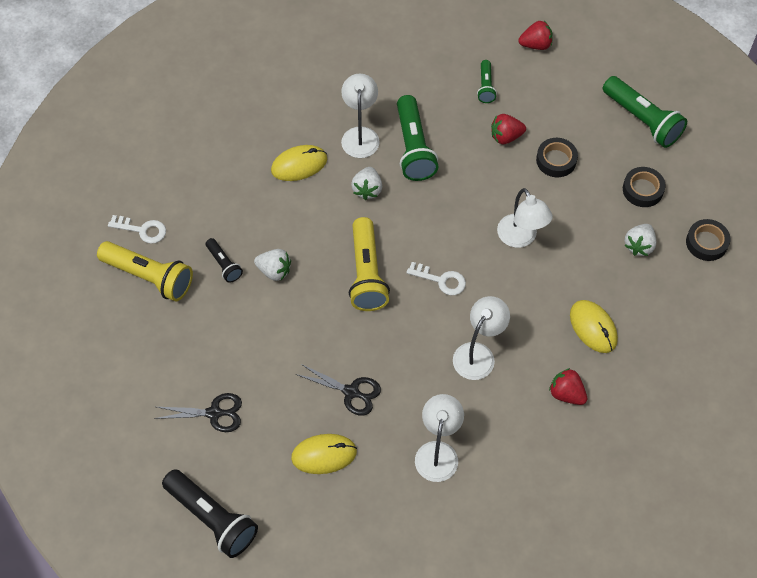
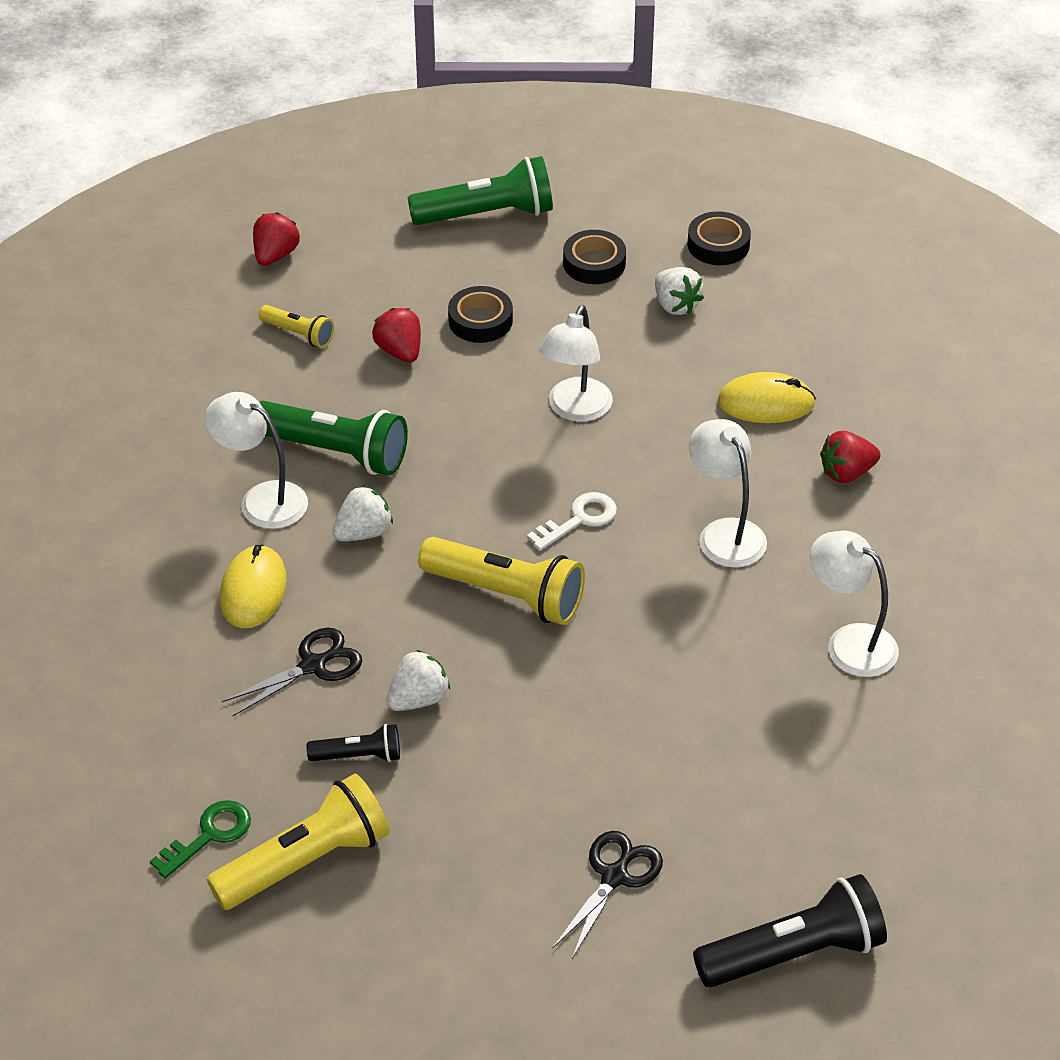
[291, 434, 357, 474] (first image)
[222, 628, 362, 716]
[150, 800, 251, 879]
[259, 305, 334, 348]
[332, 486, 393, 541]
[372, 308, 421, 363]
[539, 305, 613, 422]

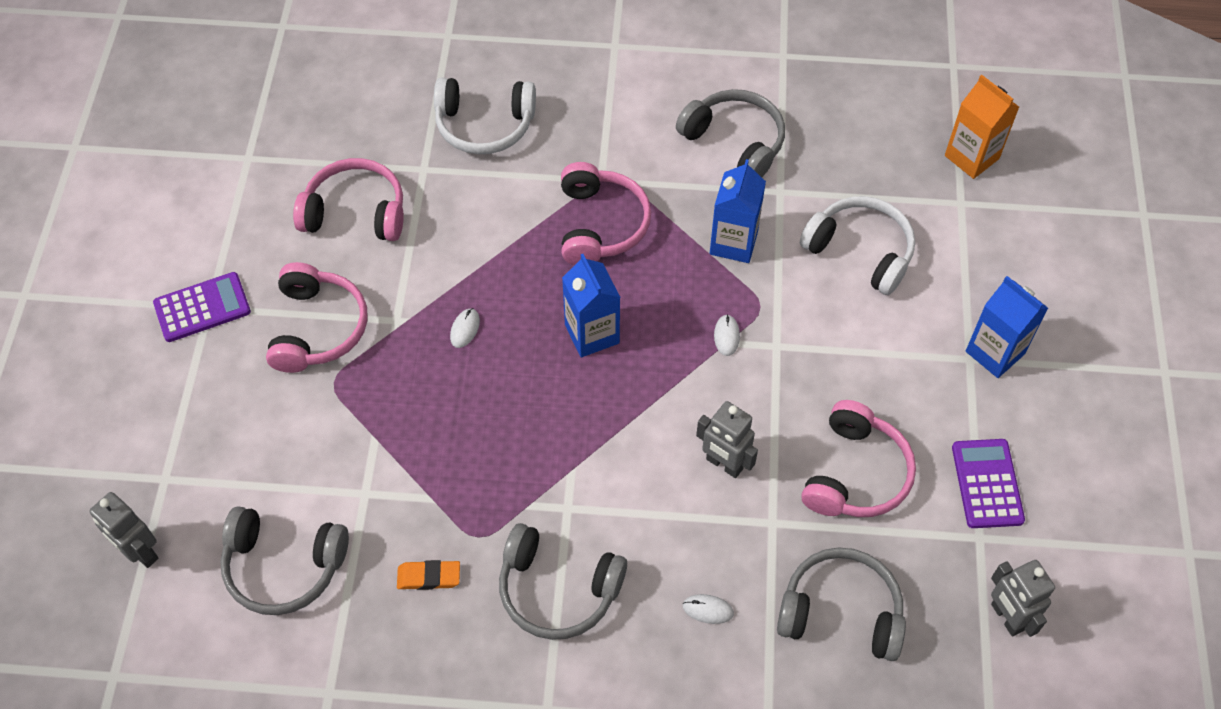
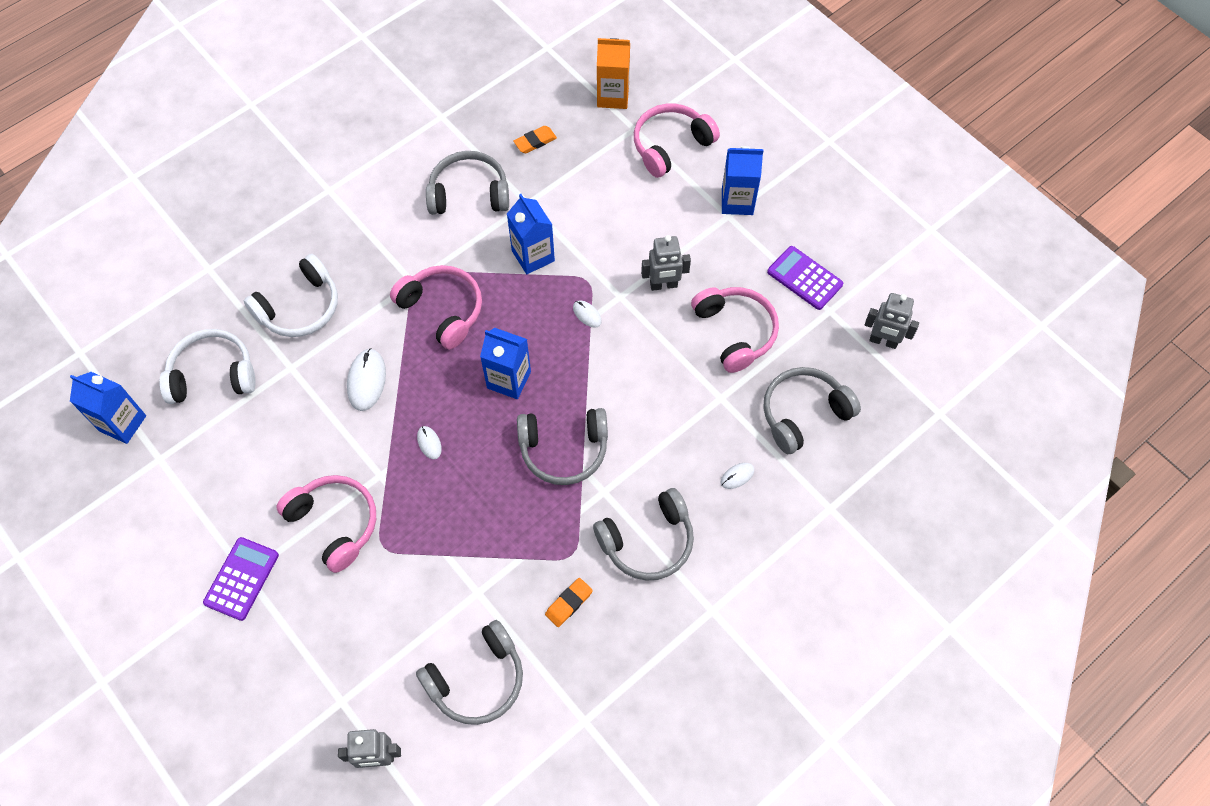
[70, 372, 146, 444]
[347, 348, 386, 411]
[513, 126, 557, 153]
[517, 408, 608, 485]
[634, 104, 720, 178]
[641, 235, 691, 291]
[159, 329, 256, 404]

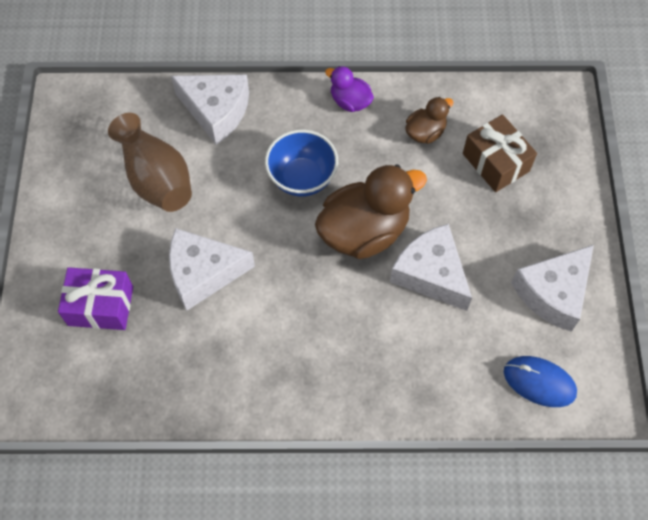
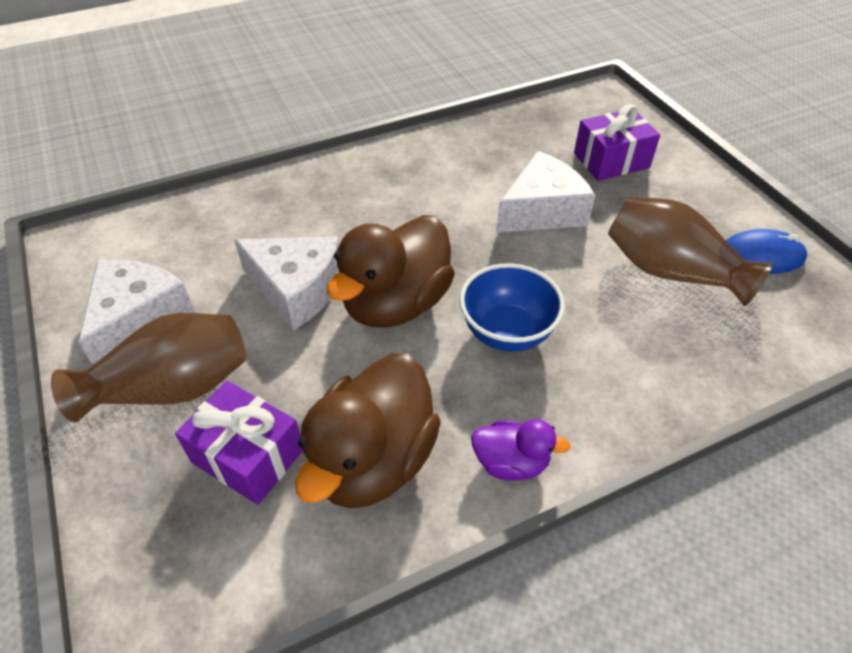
[171, 75, 249, 145] (first image)
[51, 313, 246, 422]
[726, 229, 807, 274]
[175, 381, 303, 505]
[295, 353, 441, 508]

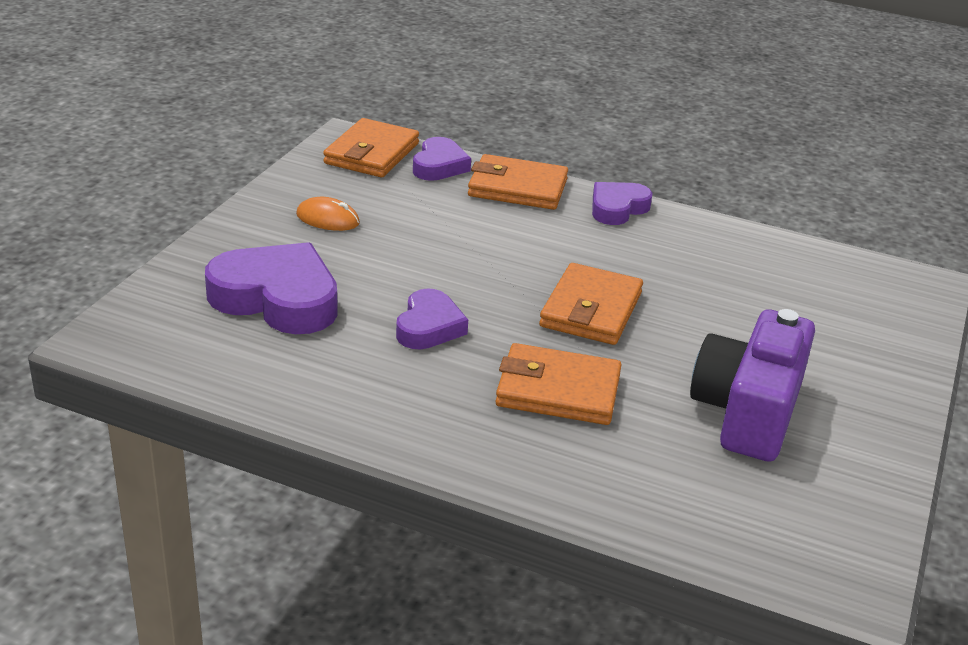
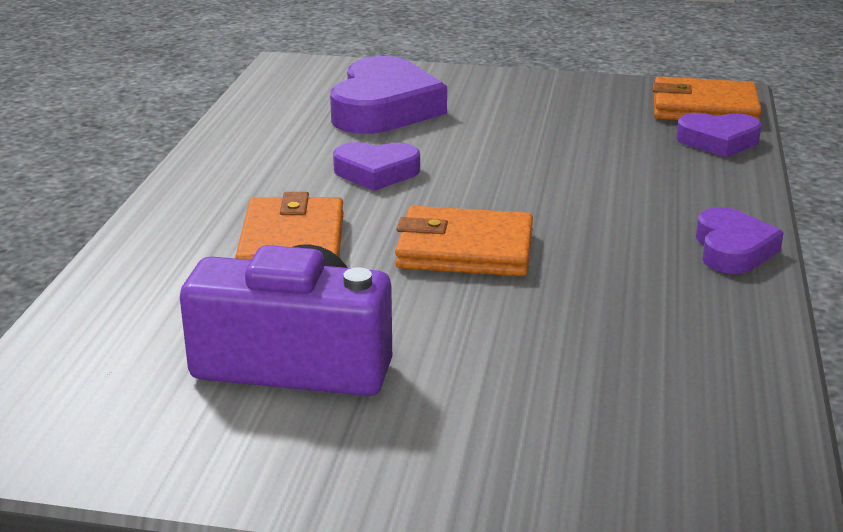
[296, 197, 360, 231] (first image)
[468, 154, 568, 210] (first image)
[696, 207, 784, 274]

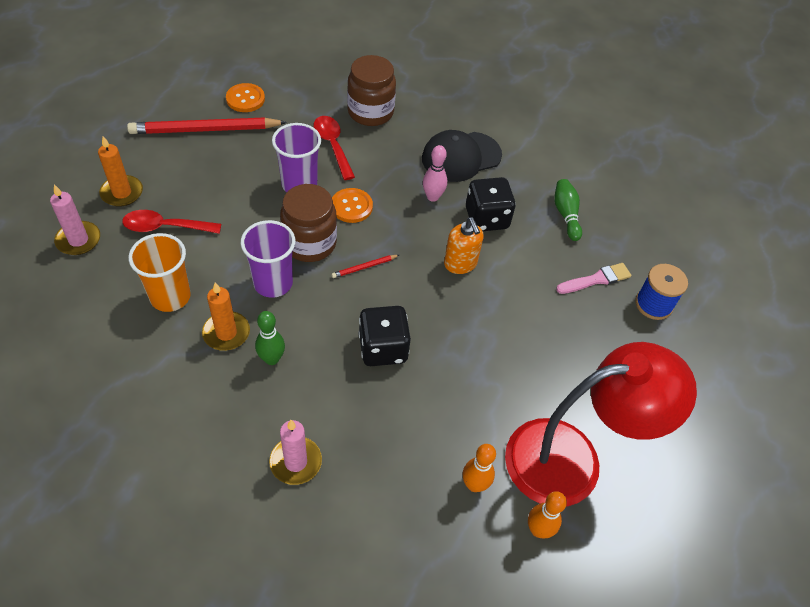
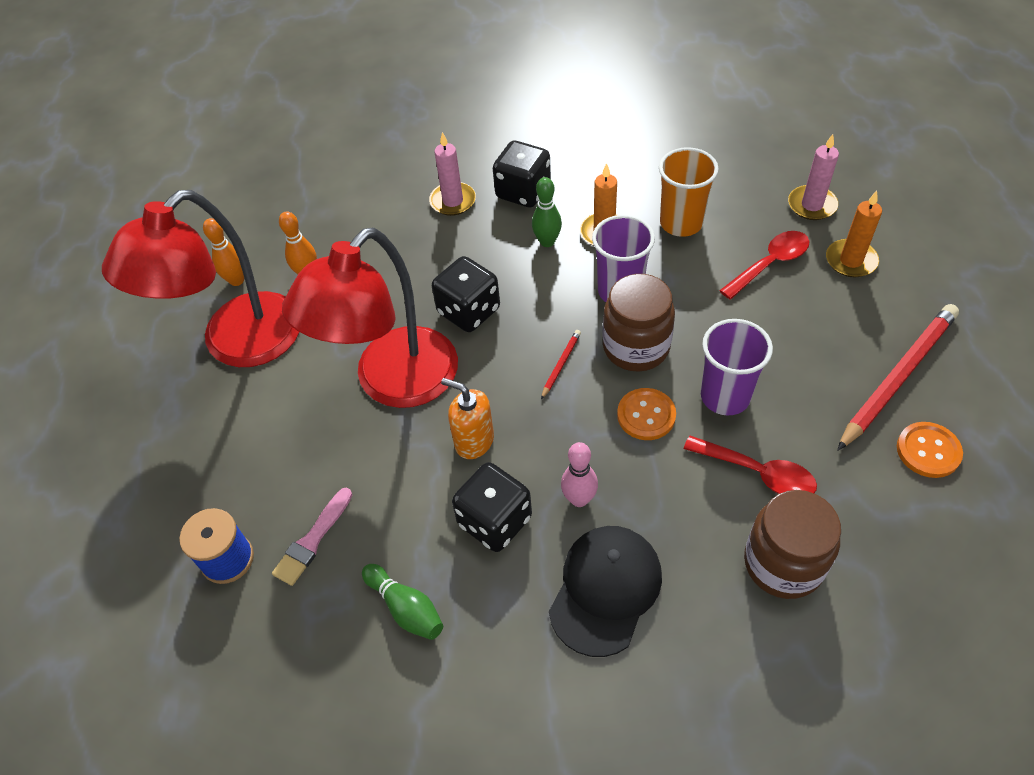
[282, 228, 458, 408]
[493, 141, 551, 208]

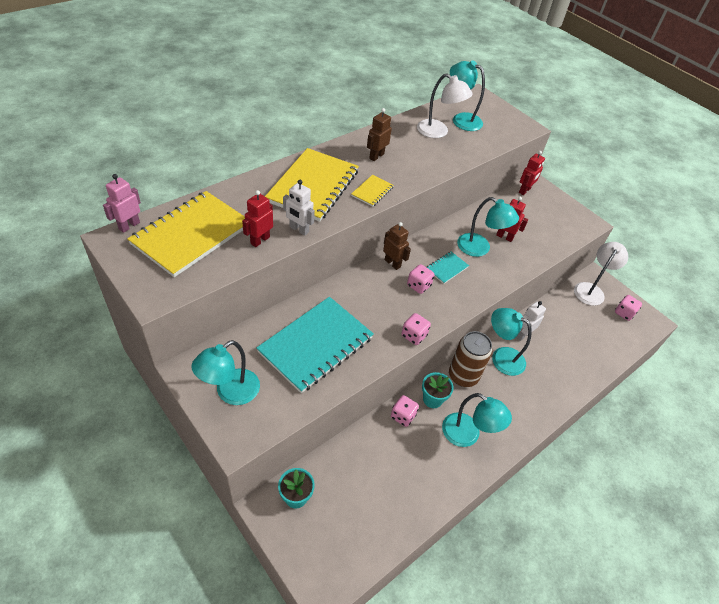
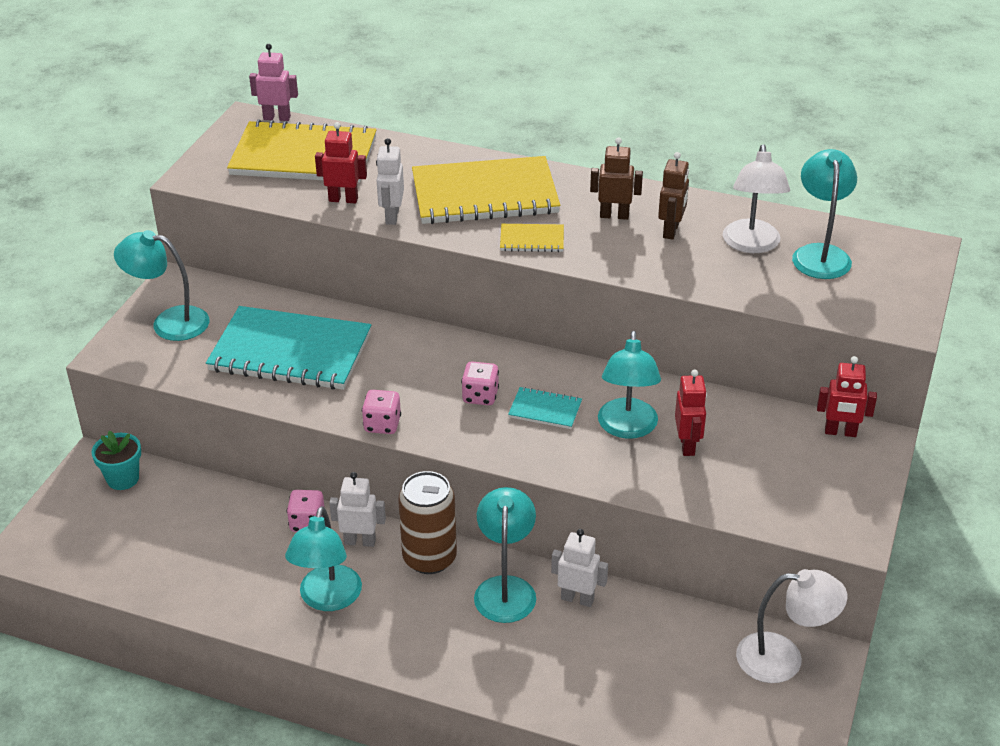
[615, 295, 642, 321] (first image)
[658, 152, 689, 240]
[329, 472, 386, 547]

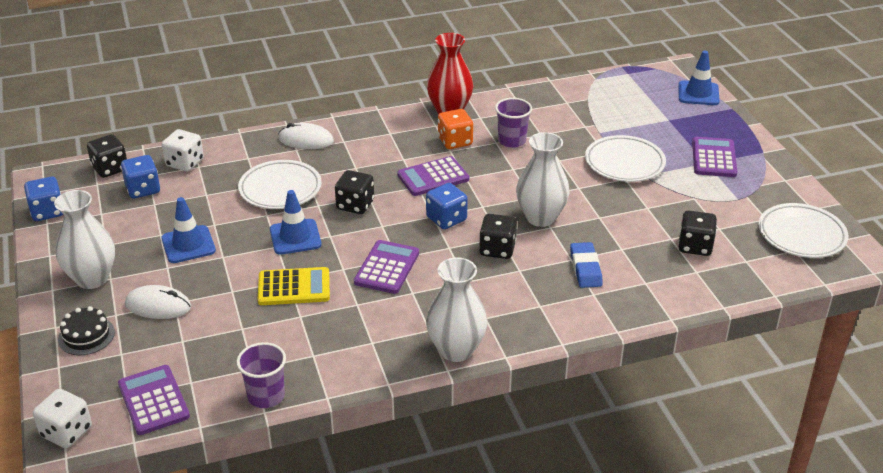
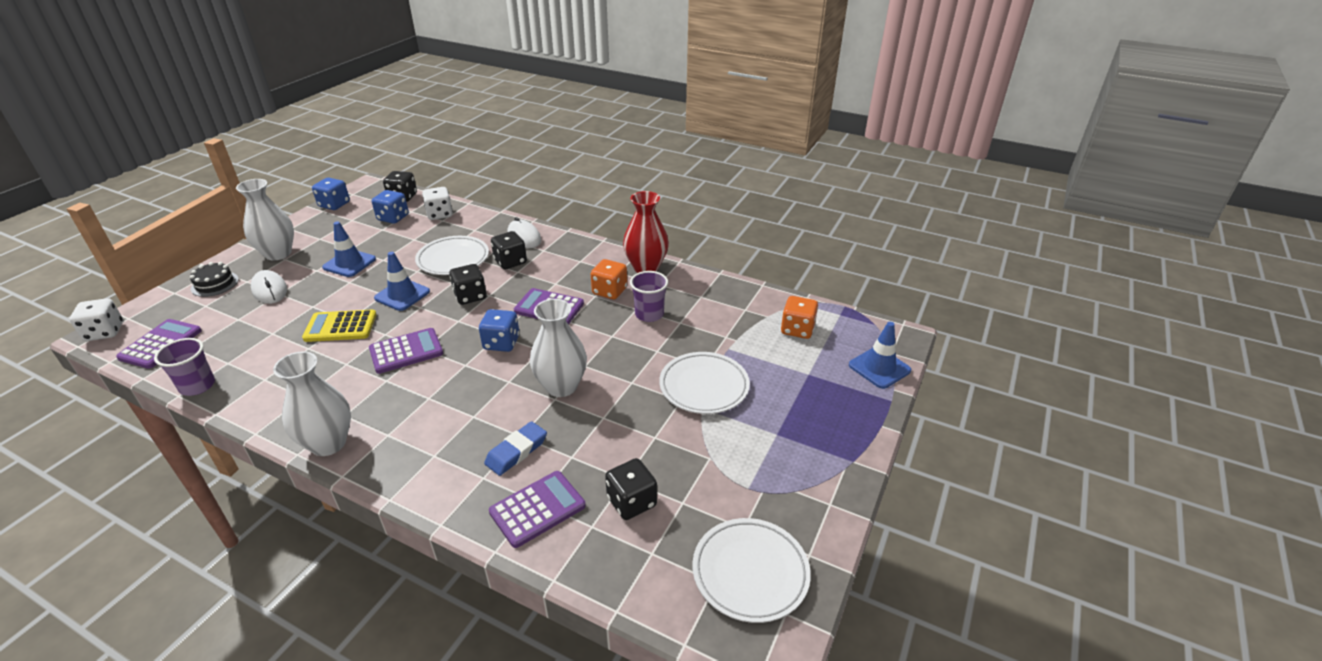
[781, 296, 818, 339]
[491, 231, 527, 269]
[489, 471, 586, 548]
[302, 310, 377, 342]

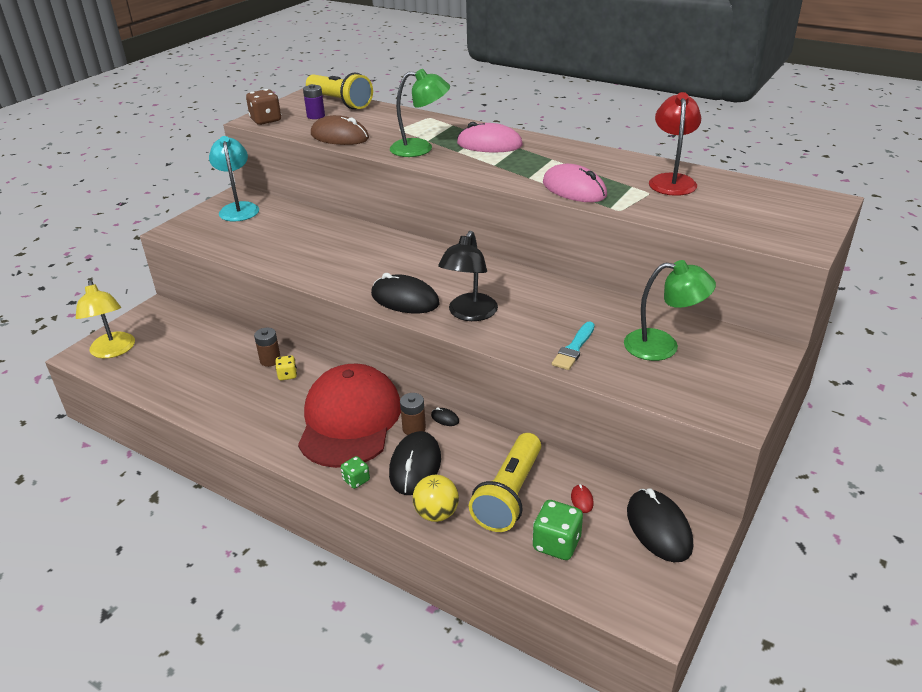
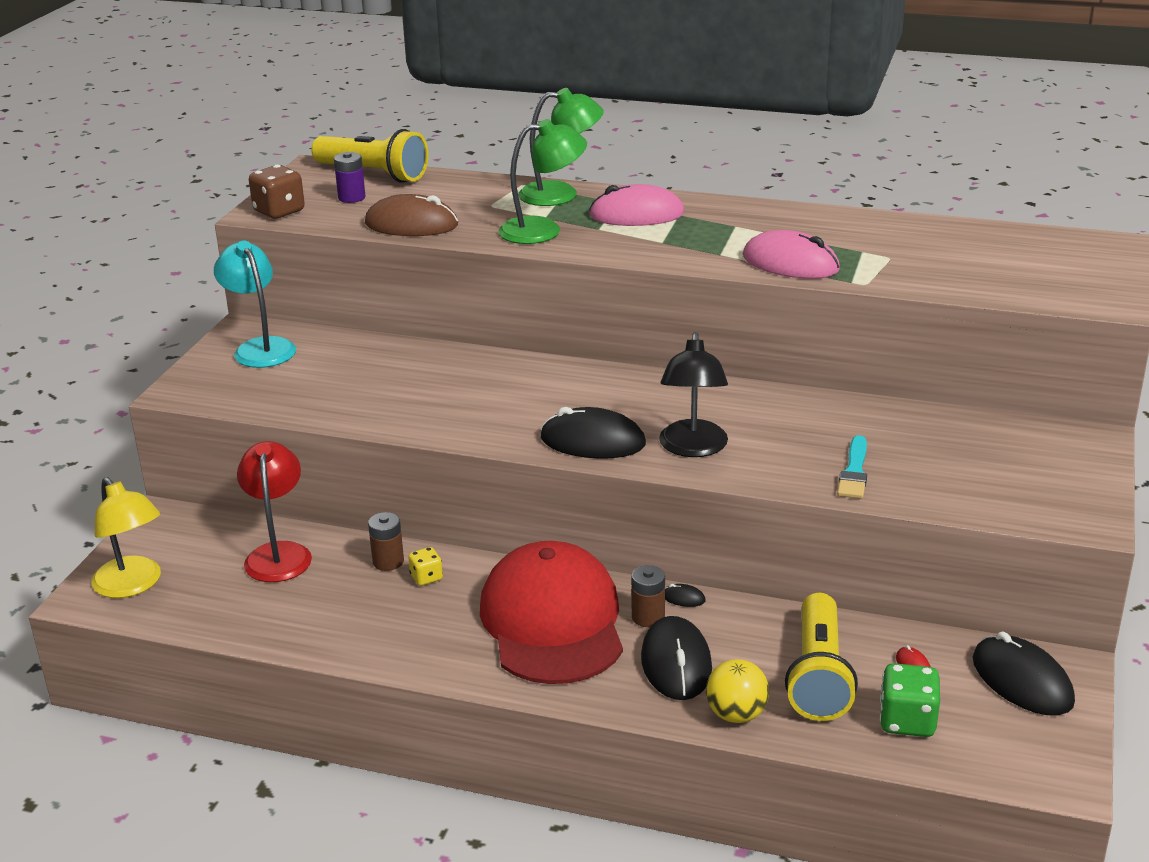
[341, 456, 370, 489] (first image)
[518, 88, 604, 206]
[237, 441, 312, 582]

